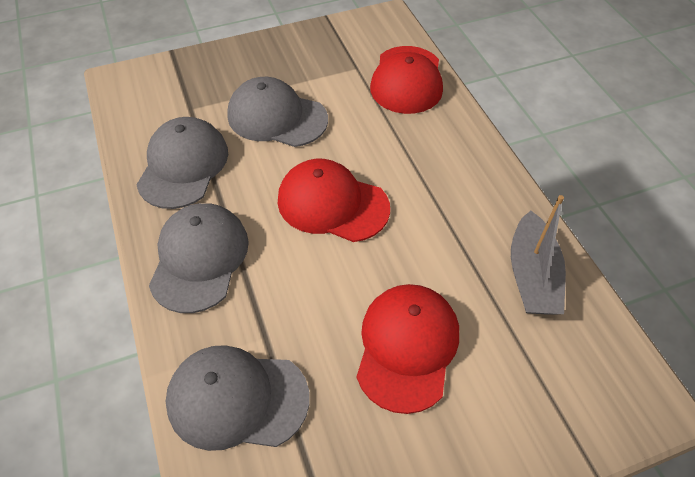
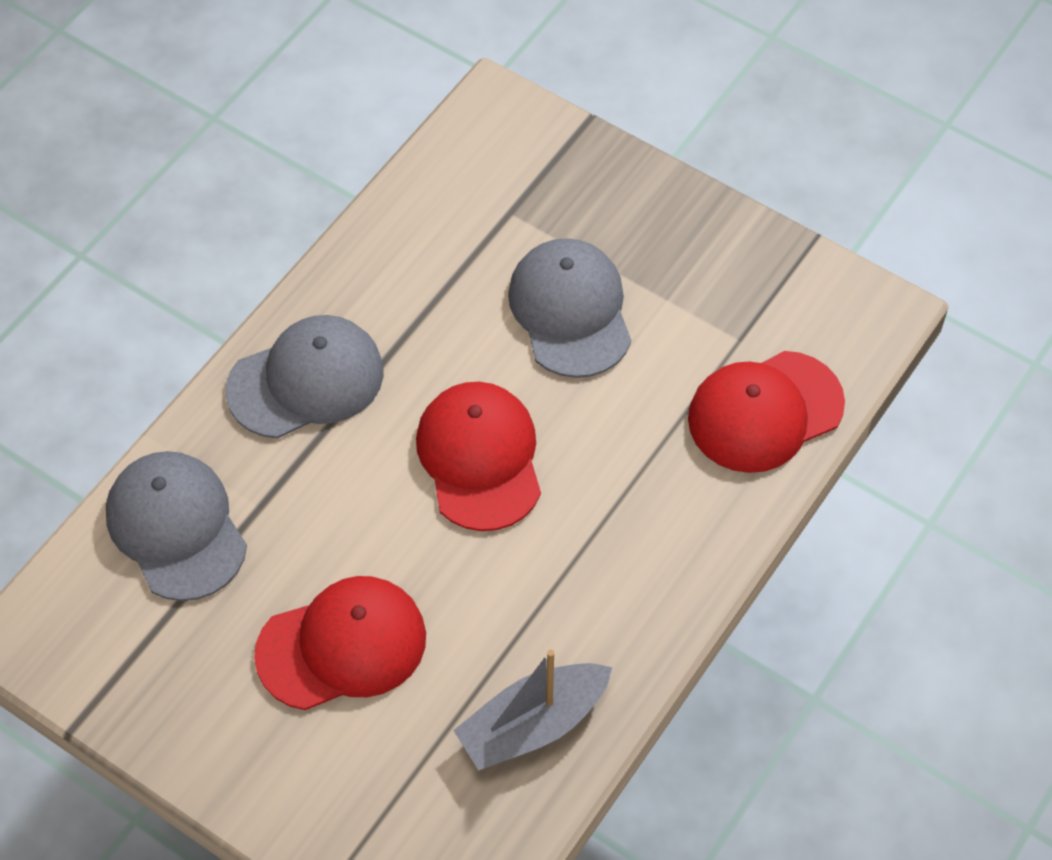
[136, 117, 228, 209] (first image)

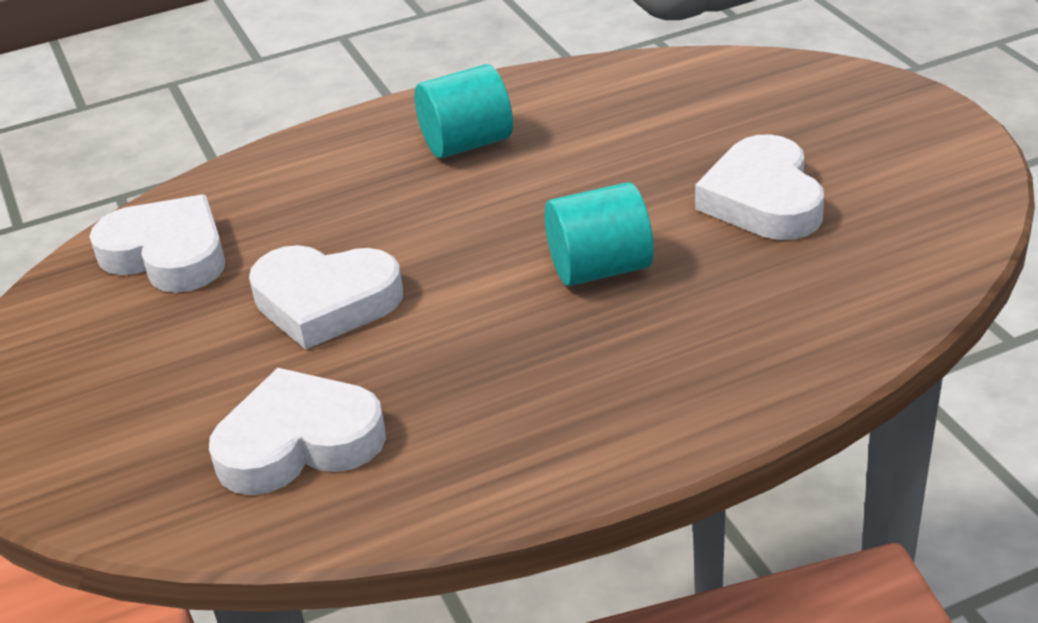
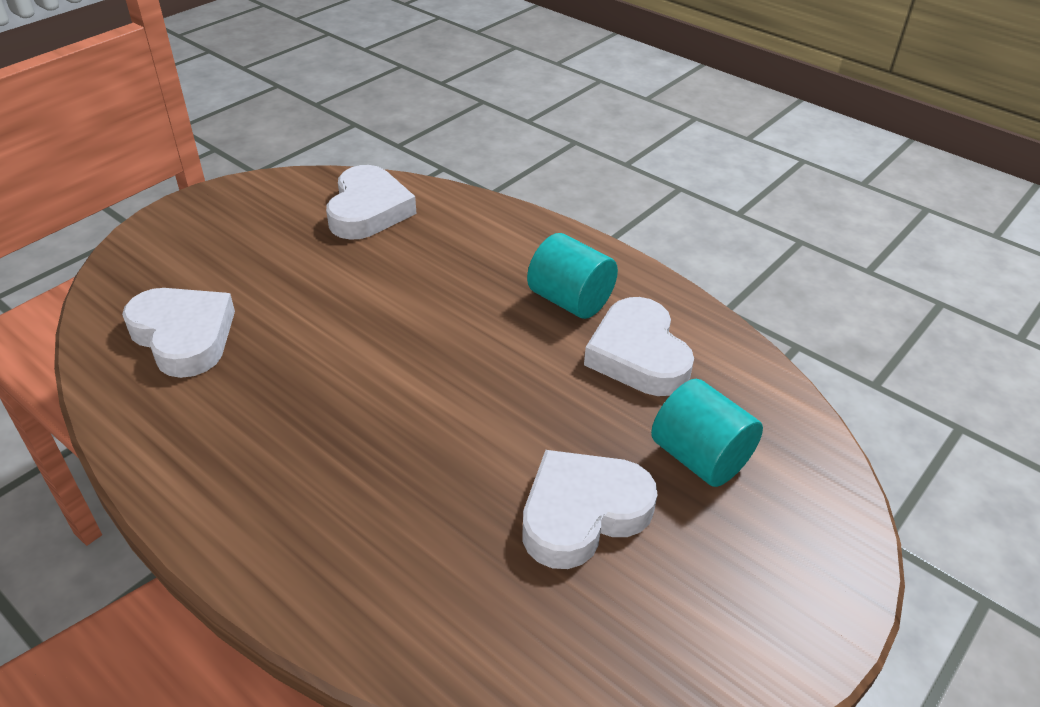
[584, 297, 694, 396]
[651, 379, 763, 487]

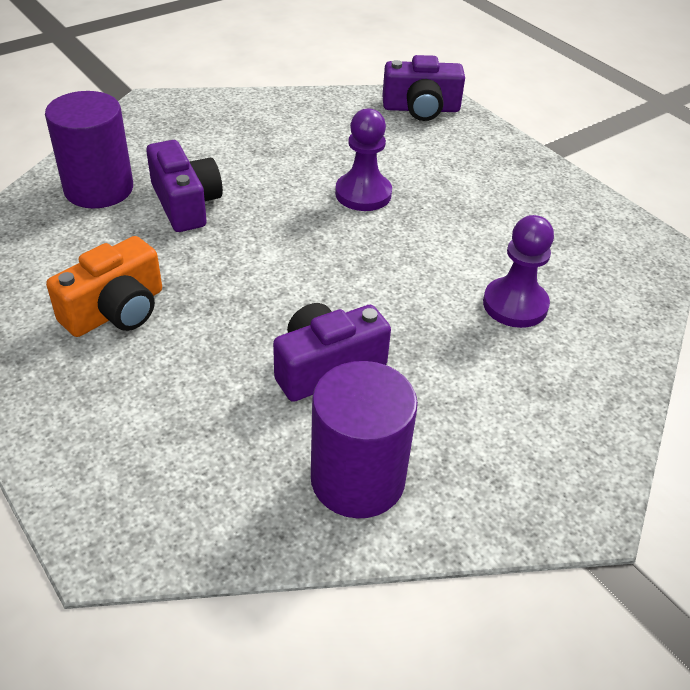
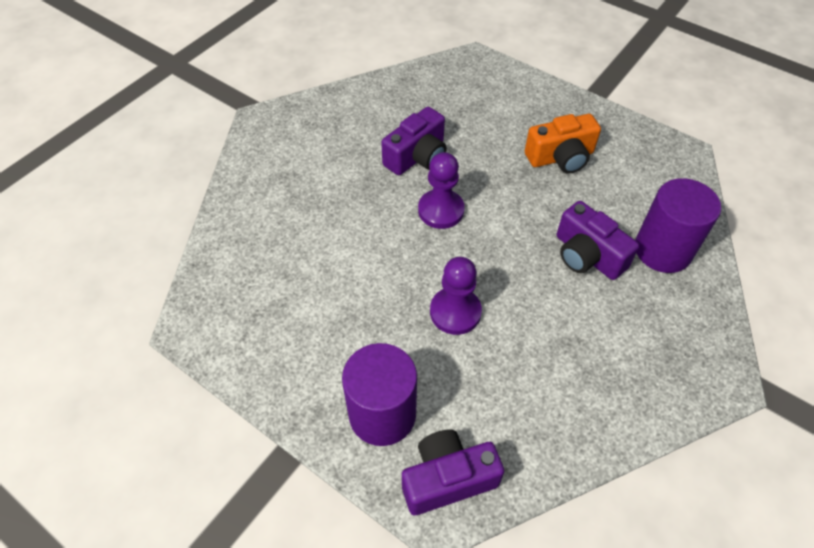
[342, 343, 417, 446]
[418, 152, 465, 229]
[525, 114, 601, 174]

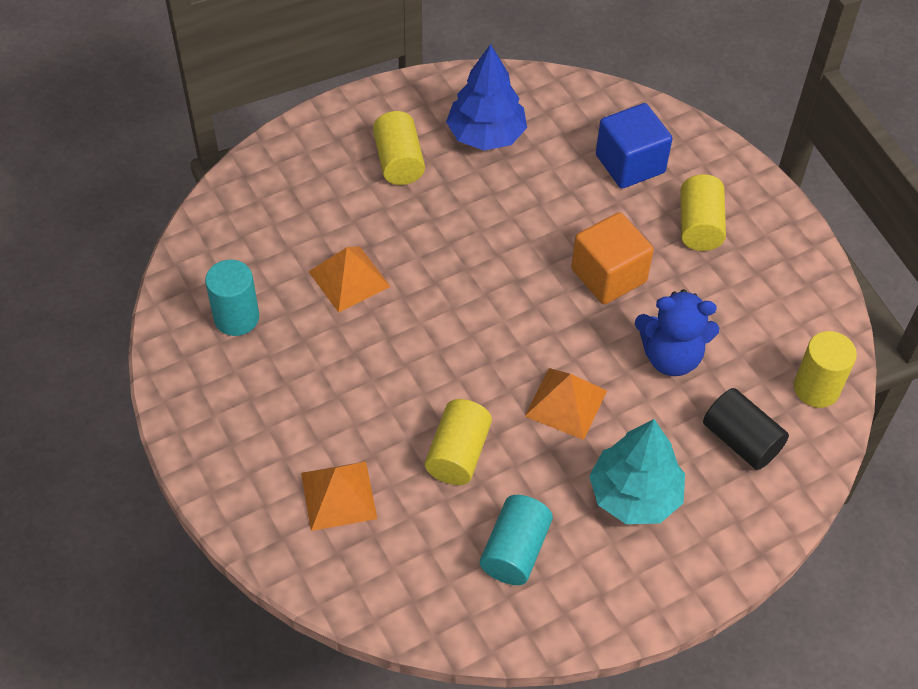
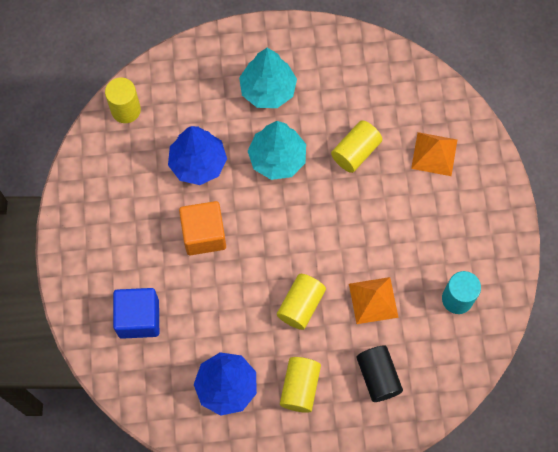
[480, 495, 553, 585] (first image)
[277, 274, 326, 330]
[357, 346, 403, 402]
[248, 121, 306, 180]
[168, 126, 227, 185]

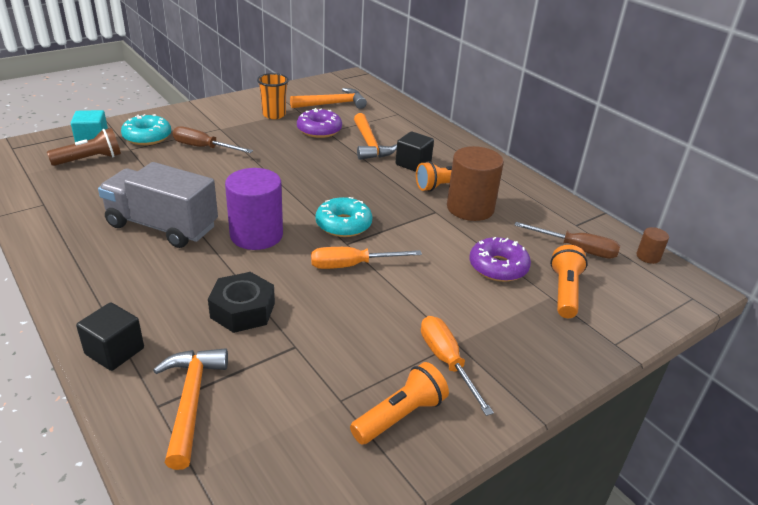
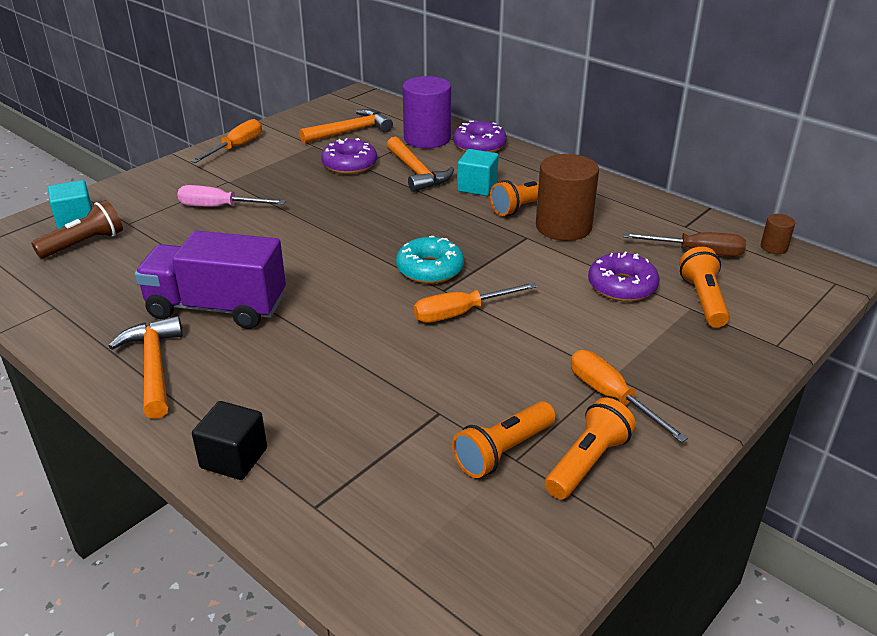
[121, 114, 171, 145] (first image)
[208, 272, 275, 333] (first image)
[257, 73, 289, 119] (first image)
[191, 119, 262, 163]
[452, 401, 556, 478]
[453, 121, 507, 153]
[109, 316, 183, 419]
[402, 76, 451, 148]
[134, 231, 286, 329]
[177, 185, 286, 207]
[457, 149, 499, 196]

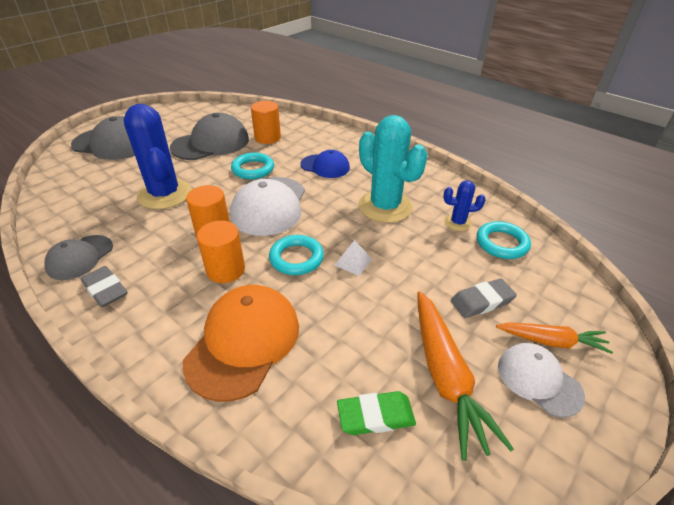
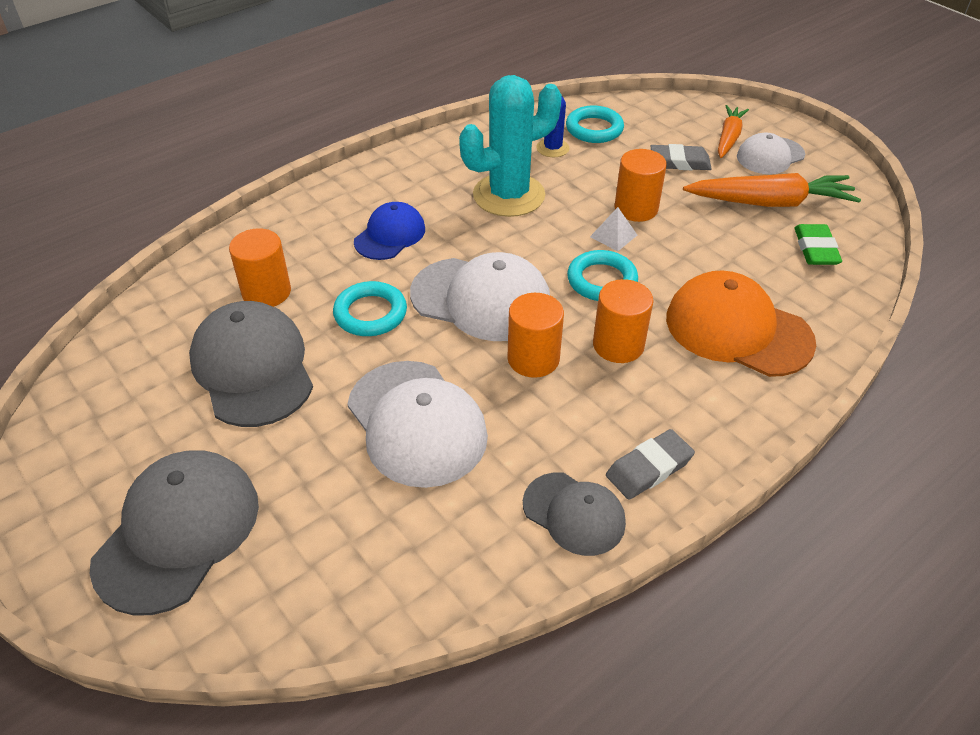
[615, 149, 667, 222]
[347, 361, 488, 488]
[650, 144, 712, 170]

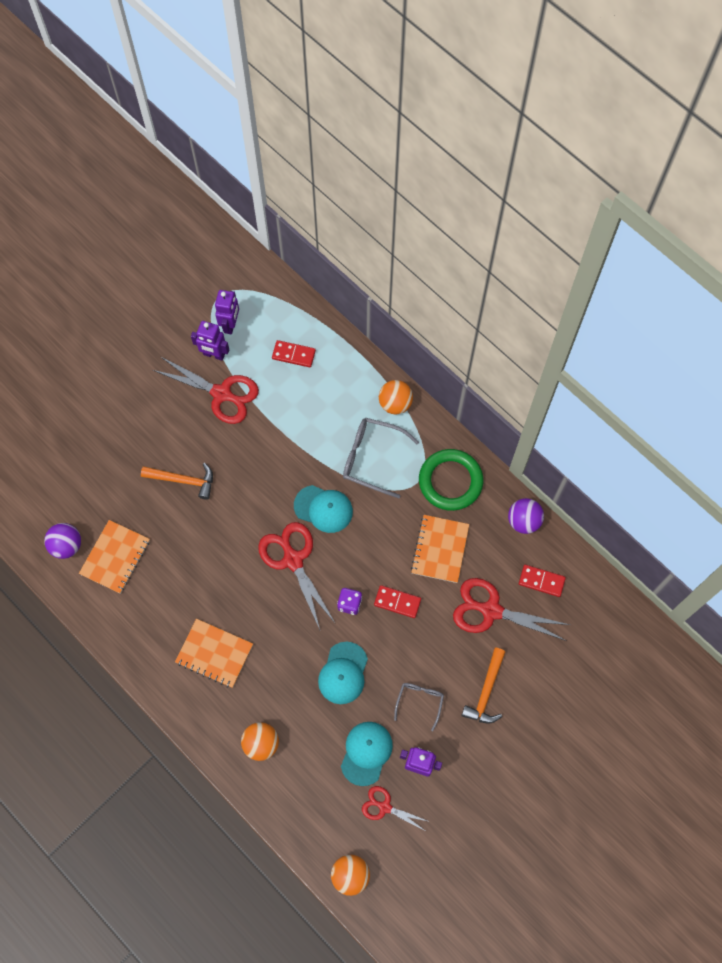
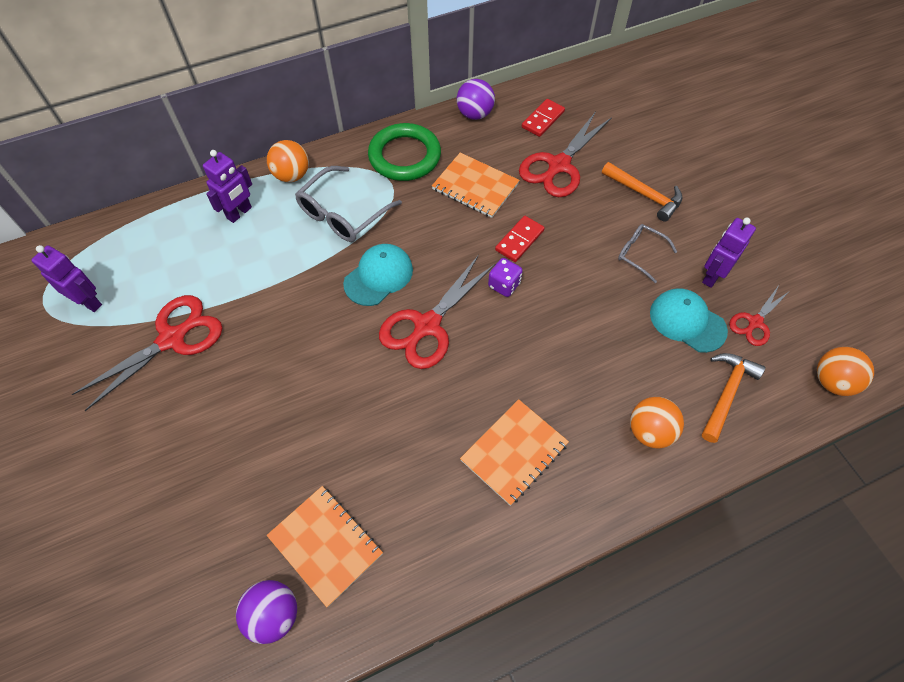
[272, 340, 316, 367] (first image)
[318, 642, 368, 704] (first image)
[702, 353, 766, 443]
[203, 150, 252, 223]
[379, 255, 495, 369]

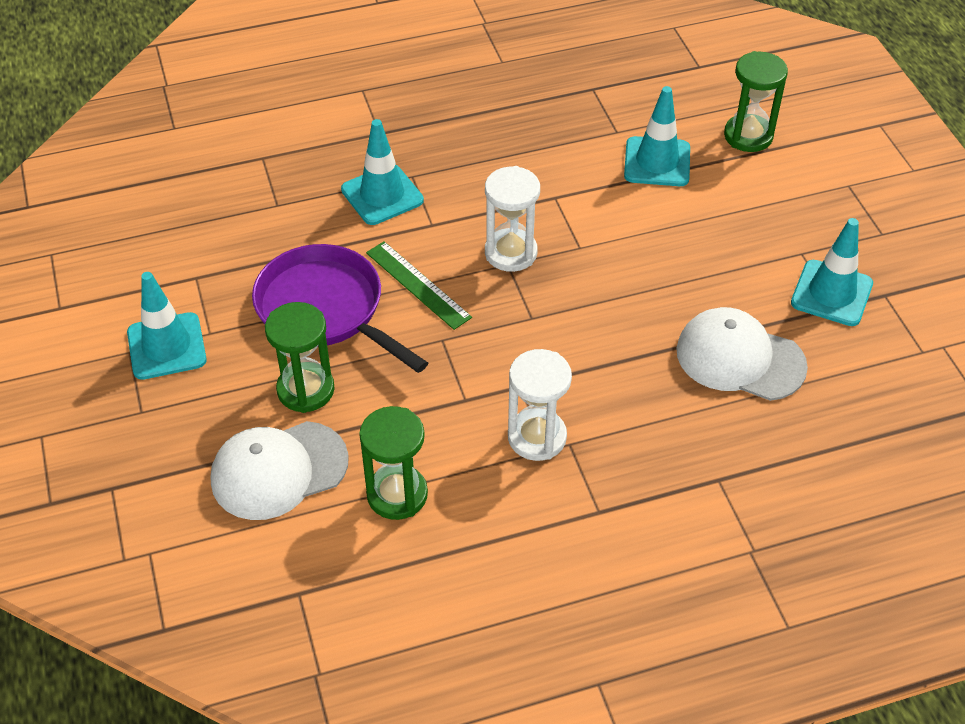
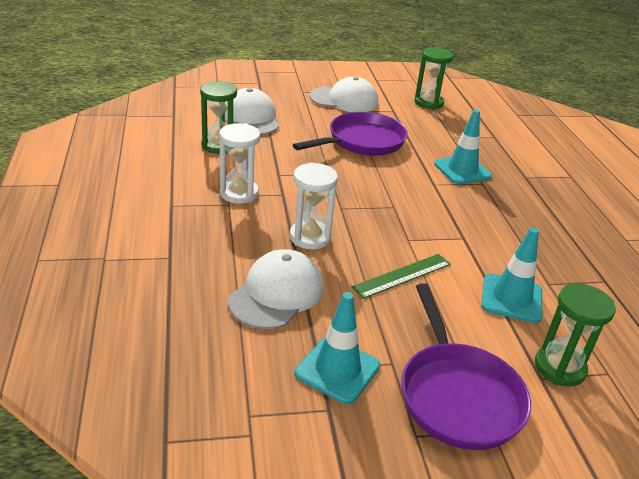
[401, 283, 531, 450]
[414, 48, 453, 110]
[352, 254, 451, 299]
[290, 162, 338, 249]
[310, 77, 378, 112]

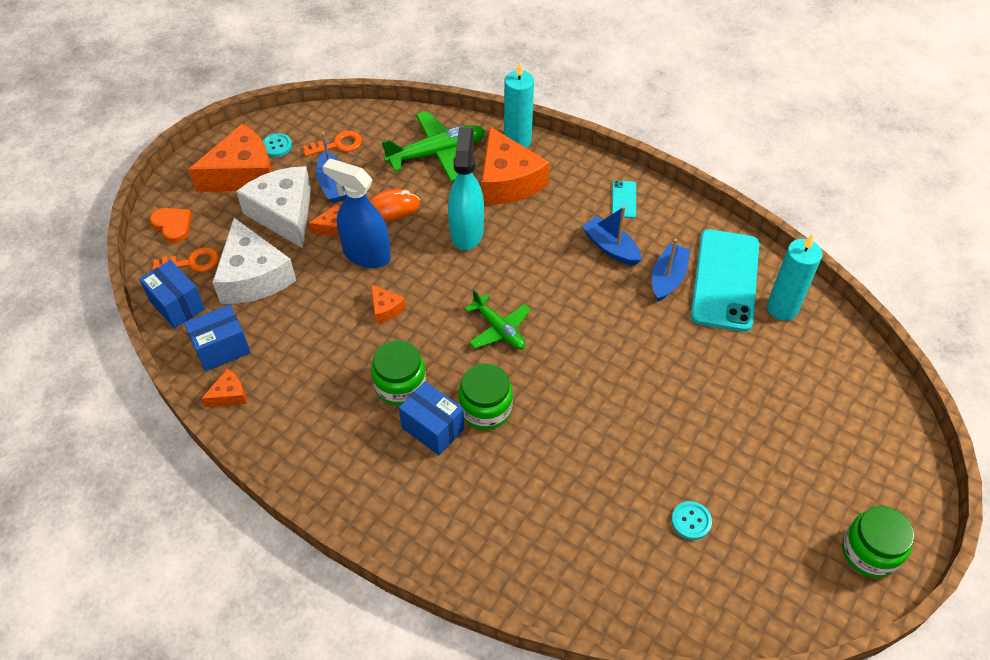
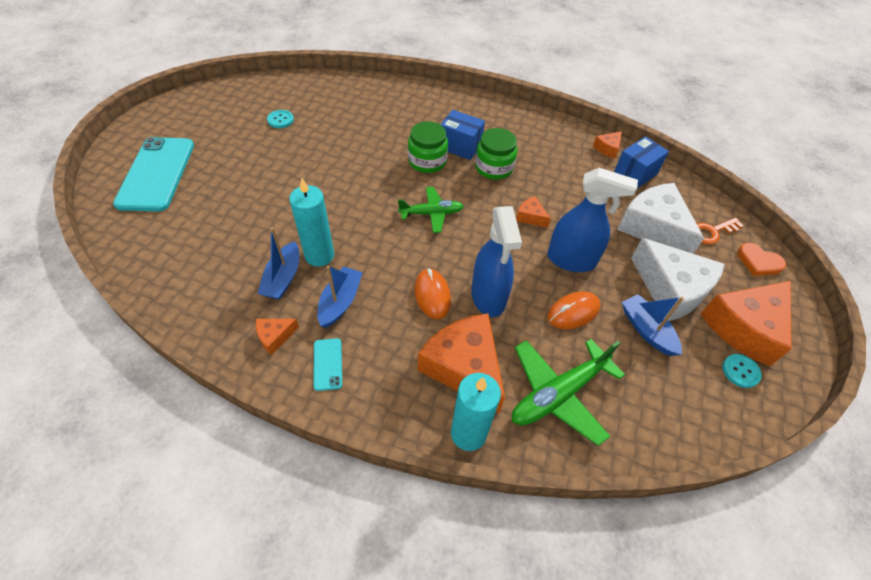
[139, 260, 205, 329] (first image)
[303, 131, 362, 156] (first image)
[842, 506, 914, 578] (first image)
[414, 268, 451, 319]
[256, 319, 299, 355]
[113, 137, 194, 212]
[289, 178, 334, 267]
[471, 206, 522, 317]
[398, 187, 464, 233]
[317, 265, 363, 328]

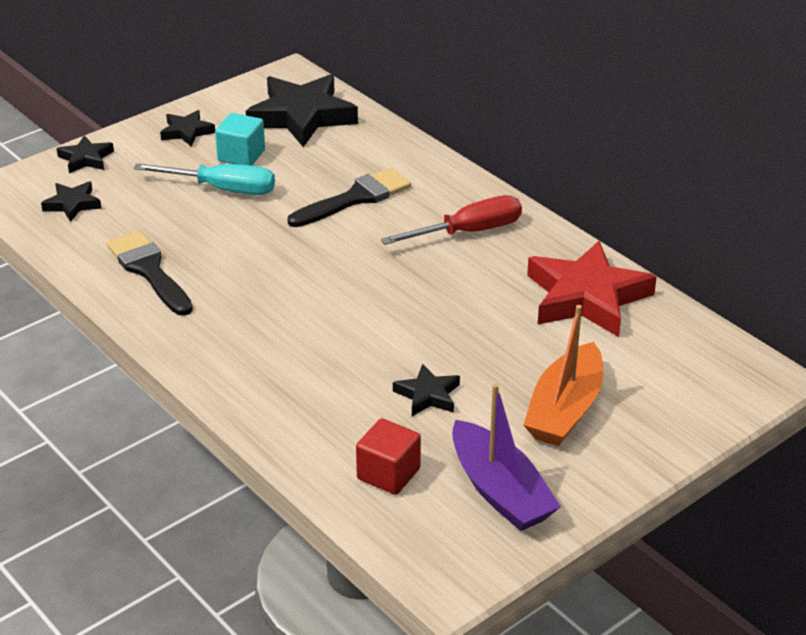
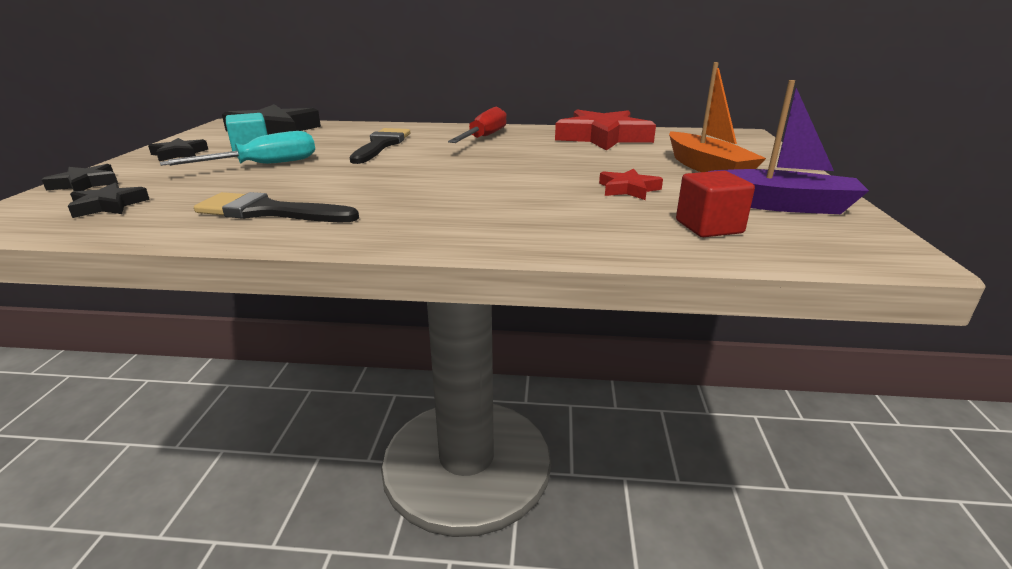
[599, 169, 663, 200]

